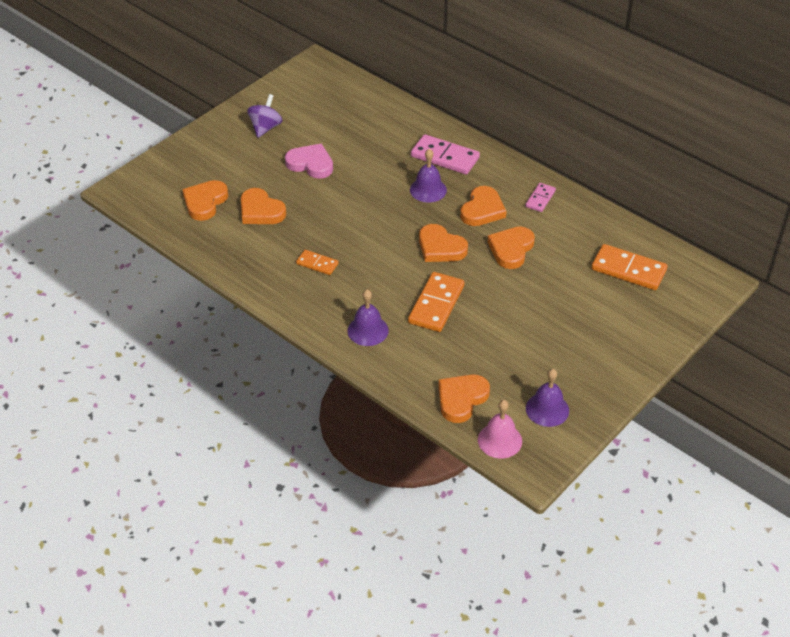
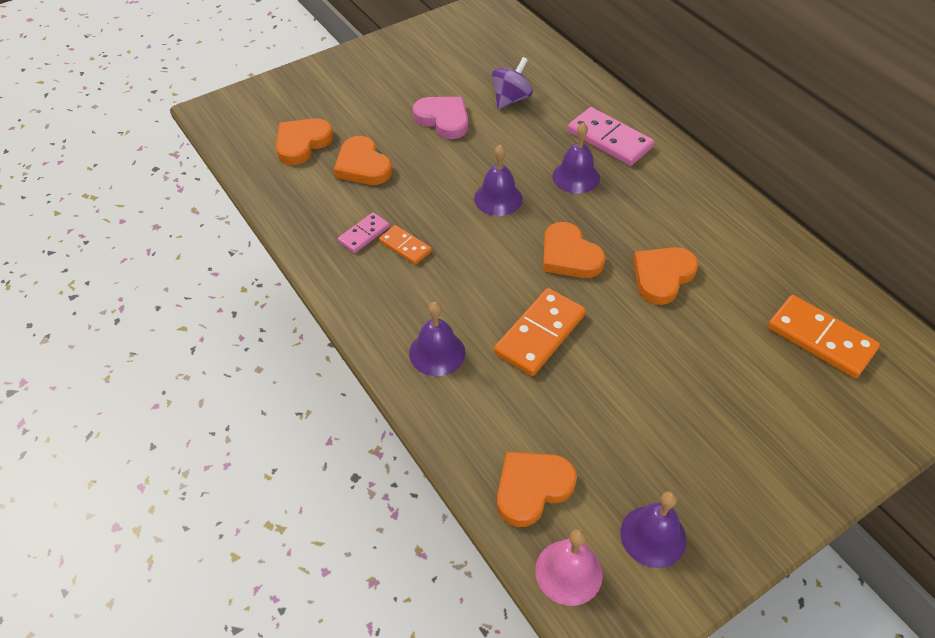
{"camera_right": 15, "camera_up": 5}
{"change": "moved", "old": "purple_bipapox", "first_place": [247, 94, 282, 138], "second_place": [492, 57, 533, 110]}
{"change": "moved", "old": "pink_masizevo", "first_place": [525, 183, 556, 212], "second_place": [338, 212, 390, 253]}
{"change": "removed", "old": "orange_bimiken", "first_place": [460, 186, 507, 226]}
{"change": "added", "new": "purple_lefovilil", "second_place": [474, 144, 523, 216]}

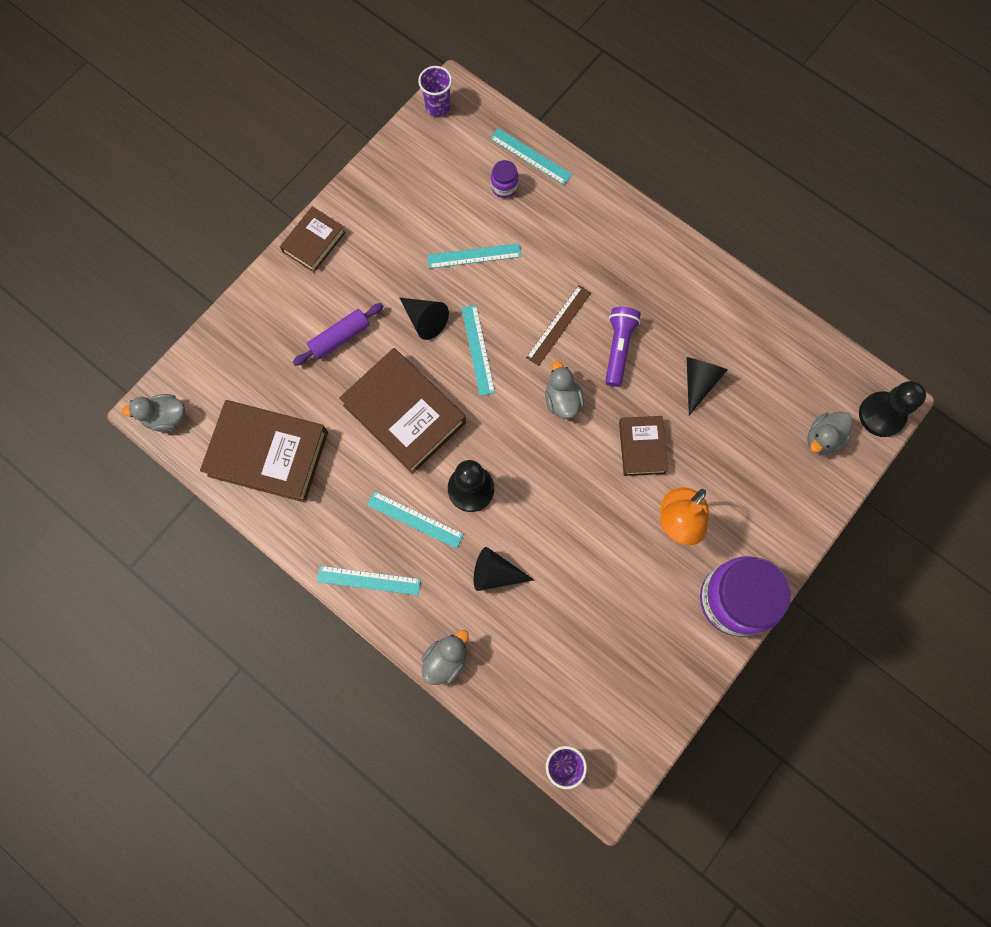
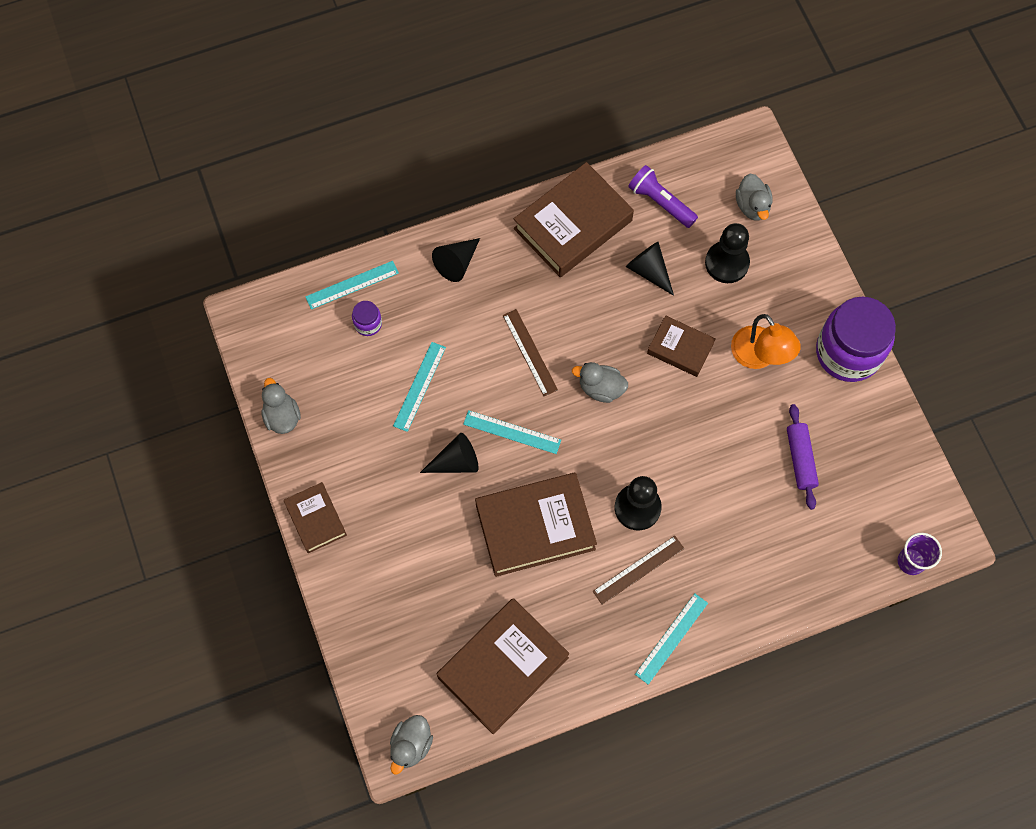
{"camera_right": -60, "camera_up": -5}
{"change": "removed", "old": "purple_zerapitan", "first_place": [418, 66, 452, 117]}
{"change": "moved", "old": "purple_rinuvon", "first_place": [293, 303, 384, 366], "second_place": [787, 404, 819, 510]}
{"change": "moved", "old": "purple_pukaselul", "first_place": [605, 307, 641, 387], "second_place": [628, 165, 698, 228]}
{"change": "moved", "old": "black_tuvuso", "first_place": [859, 381, 926, 437], "second_place": [705, 223, 750, 283]}
{"change": "recoloured", "old": "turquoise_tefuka", "new": "brown_tefuka", "first_place": [367, 491, 464, 549], "second_place": [593, 536, 684, 605]}
{"change": "moved", "old": "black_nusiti", "first_place": [474, 547, 534, 591], "second_place": [432, 238, 480, 282]}
{"change": "moved", "old": "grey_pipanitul", "first_place": [421, 630, 469, 685], "second_place": [261, 378, 301, 434]}
{"change": "added", "new": "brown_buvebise", "second_place": [514, 162, 634, 277]}

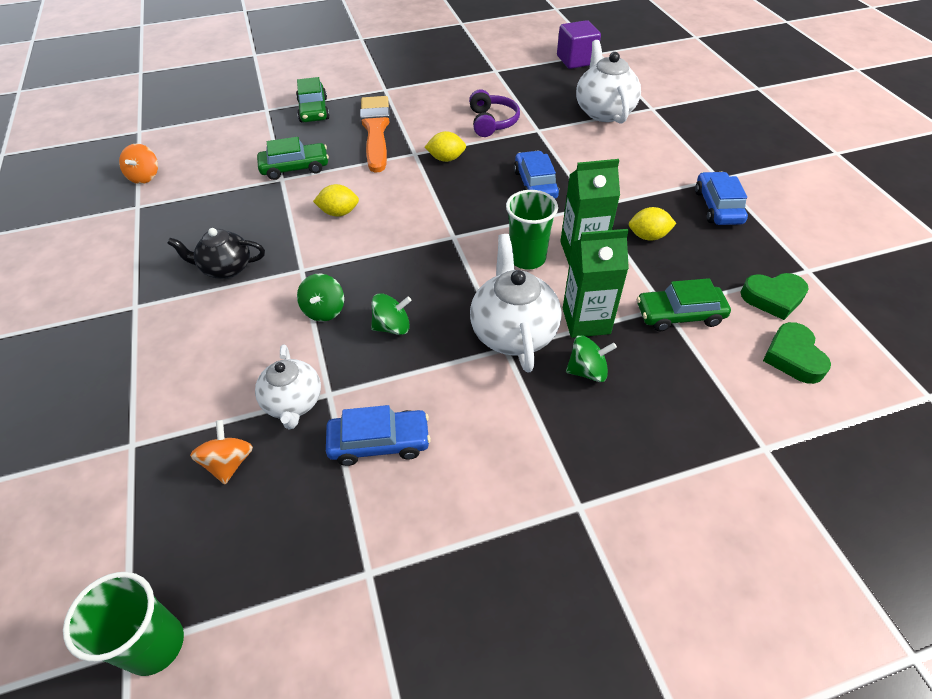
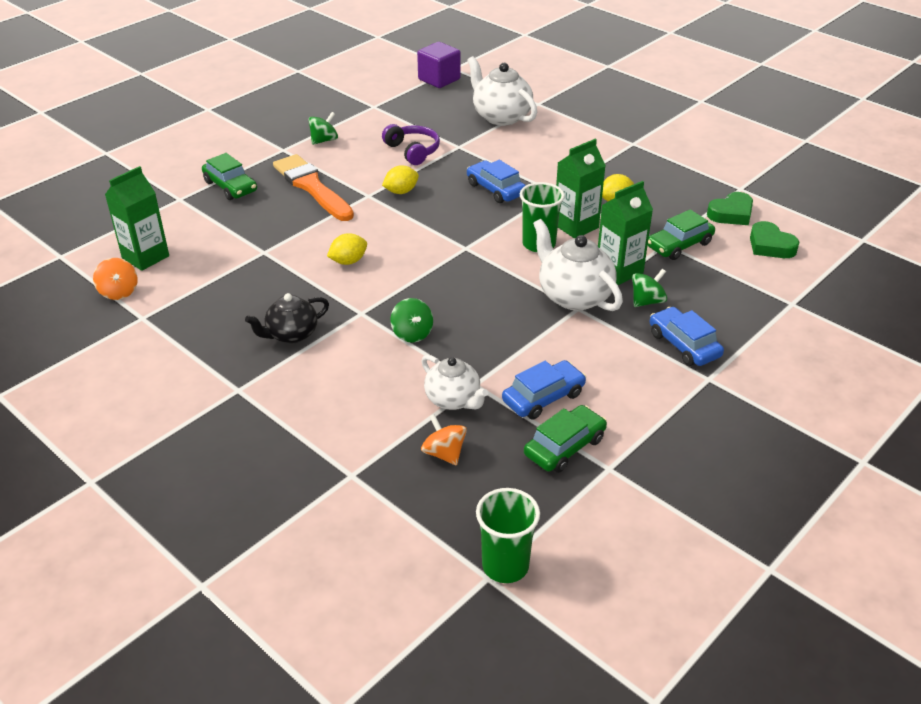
{"camera_right": -30, "camera_up": -10}
{"change": "moved", "old": "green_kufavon", "first_place": [257, 137, 329, 180], "second_place": [524, 405, 607, 473]}
{"change": "moved", "old": "blue_kufavon", "first_place": [695, 172, 748, 225], "second_place": [650, 307, 724, 366]}
{"change": "moved", "old": "green_bipapox", "first_place": [371, 293, 412, 335], "second_place": [308, 112, 338, 145]}
{"change": "added", "new": "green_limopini", "second_place": [105, 166, 169, 271]}

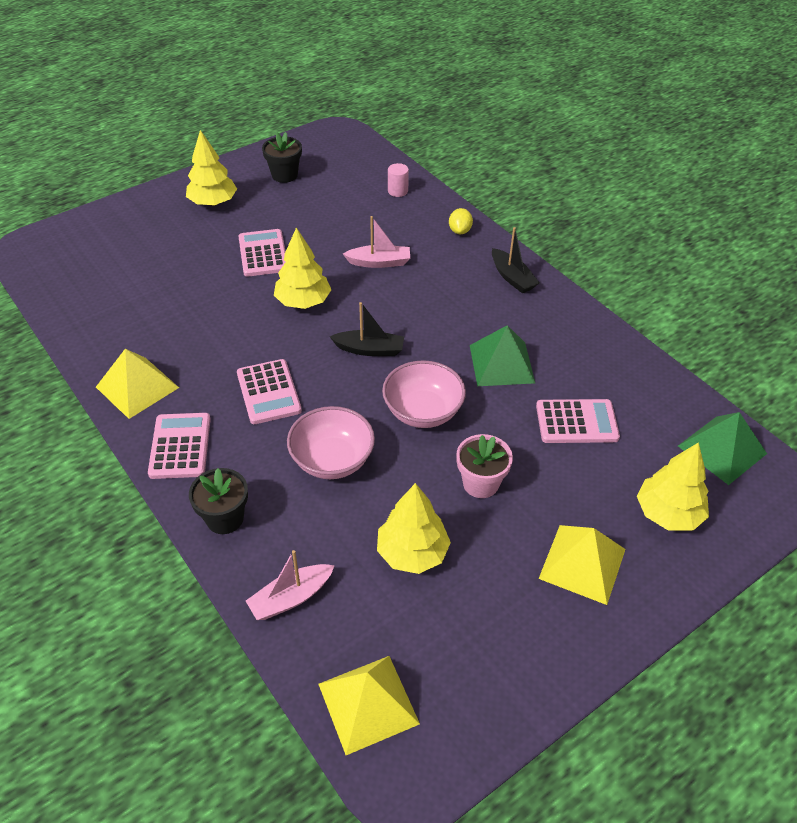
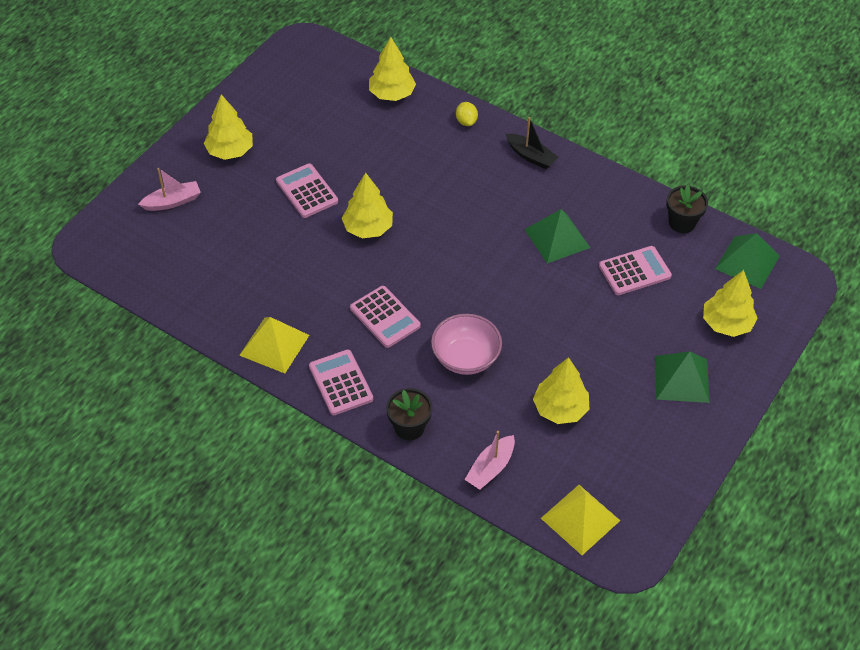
{"camera_right": -20, "camera_up": 5}
{"change": "moved", "old": "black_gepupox", "first_place": [262, 132, 302, 183], "second_place": [666, 185, 708, 233]}
{"change": "replaced", "old": "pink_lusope", "new": "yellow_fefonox", "first_place": [388, 163, 409, 197], "second_place": [369, 37, 416, 101]}
{"change": "moved", "old": "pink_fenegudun", "first_place": [343, 216, 410, 268], "second_place": [138, 168, 201, 211]}
{"change": "removed", "old": "black_fenegudun", "first_place": [330, 302, 404, 356]}
{"change": "removed", "old": "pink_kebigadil", "first_place": [382, 360, 466, 428]}
{"change": "removed", "old": "pink_gepupox", "first_place": [456, 434, 513, 498]}
{"change": "recoloured", "old": "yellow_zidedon", "new": "green_zidedon", "first_place": [539, 525, 625, 605], "second_place": [655, 351, 710, 403]}

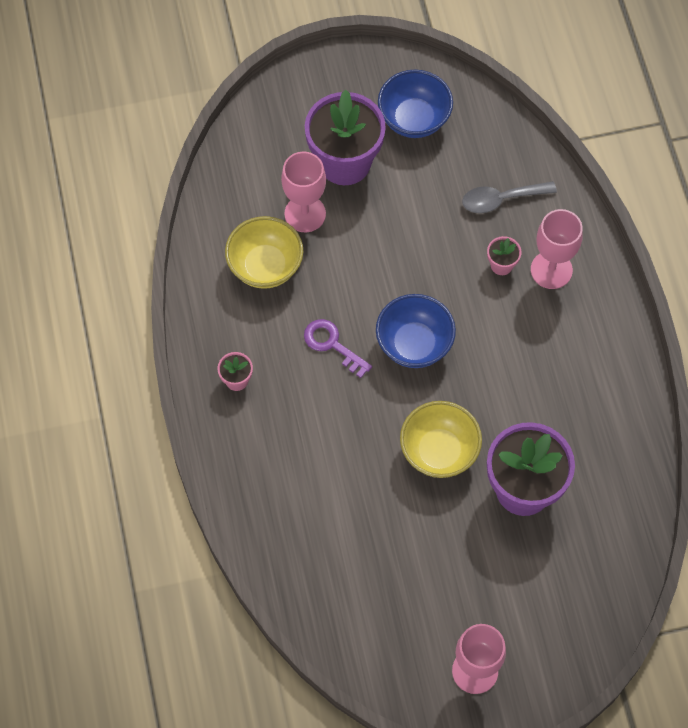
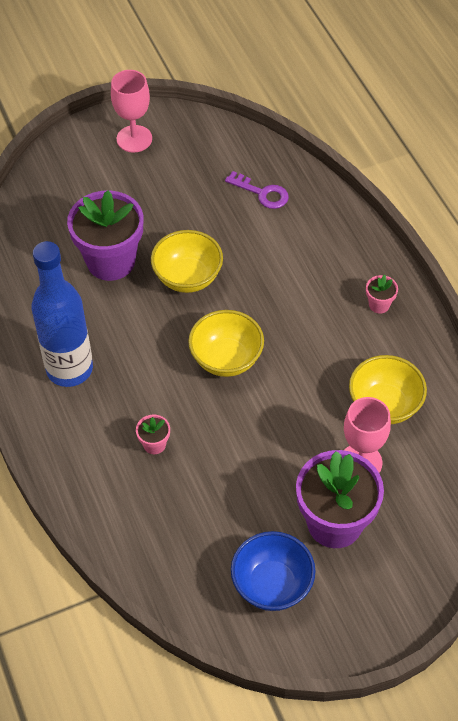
{"camera_right": 170, "camera_up": -10}
{"change": "removed", "old": "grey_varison", "first_place": [462, 181, 557, 213]}
{"change": "removed", "old": "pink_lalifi", "first_place": [531, 209, 583, 289]}
{"change": "recoloured", "old": "blue_kebigadil", "new": "yellow_kebigadil", "first_place": [376, 294, 456, 368], "second_place": [188, 310, 264, 377]}
{"change": "moved", "old": "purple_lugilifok", "first_place": [304, 319, 372, 378], "second_place": [225, 171, 289, 209]}
{"change": "added", "new": "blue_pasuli", "second_place": [31, 241, 93, 387]}

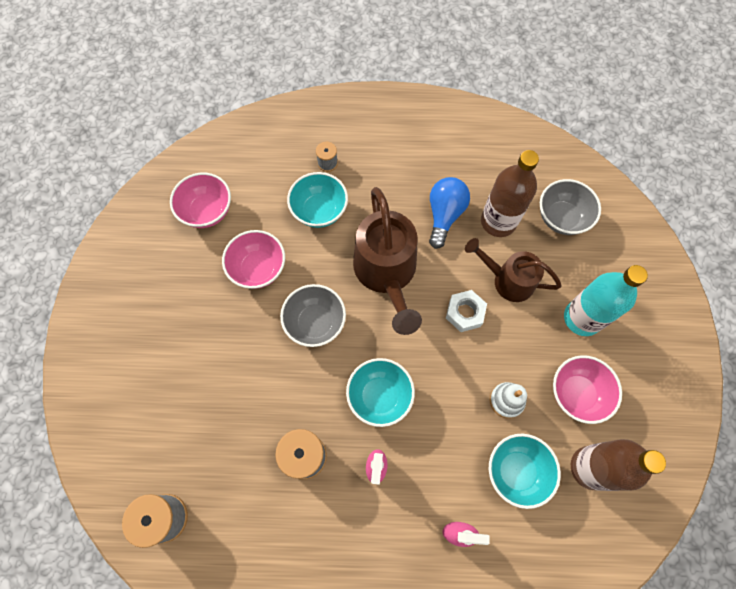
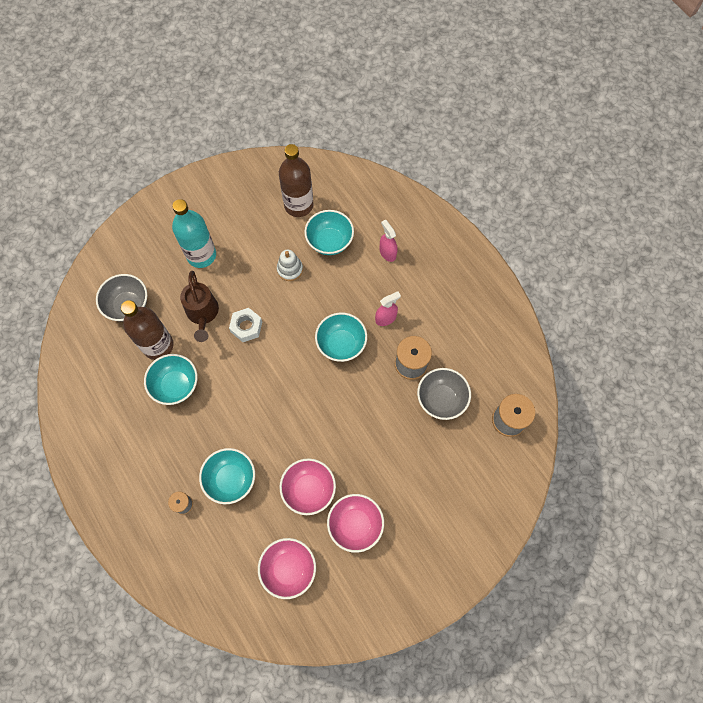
{"camera_right": -125, "camera_up": 0}
{"change": "replaced", "old": "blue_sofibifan", "new": "turquoise_kebigadil", "first_place": [429, 177, 470, 249], "second_place": [144, 354, 198, 405]}
{"change": "removed", "old": "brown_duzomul", "first_place": [353, 187, 422, 335]}
{"change": "moved", "old": "grey_kebigadil", "first_place": [280, 284, 346, 347], "second_place": [417, 368, 471, 420]}
{"change": "moved", "old": "pink_kebigadil", "first_place": [553, 355, 622, 424], "second_place": [327, 494, 384, 553]}

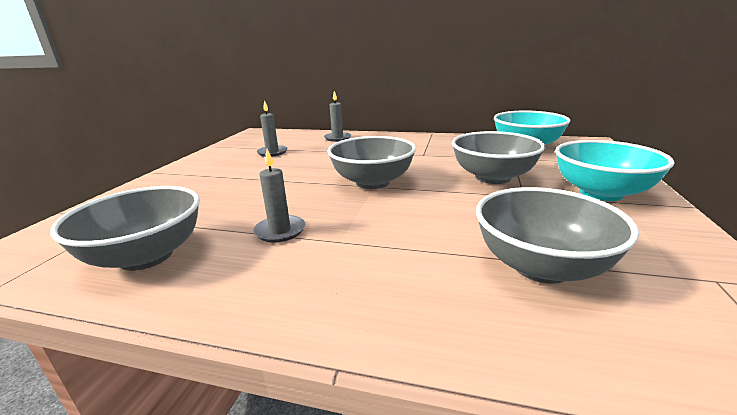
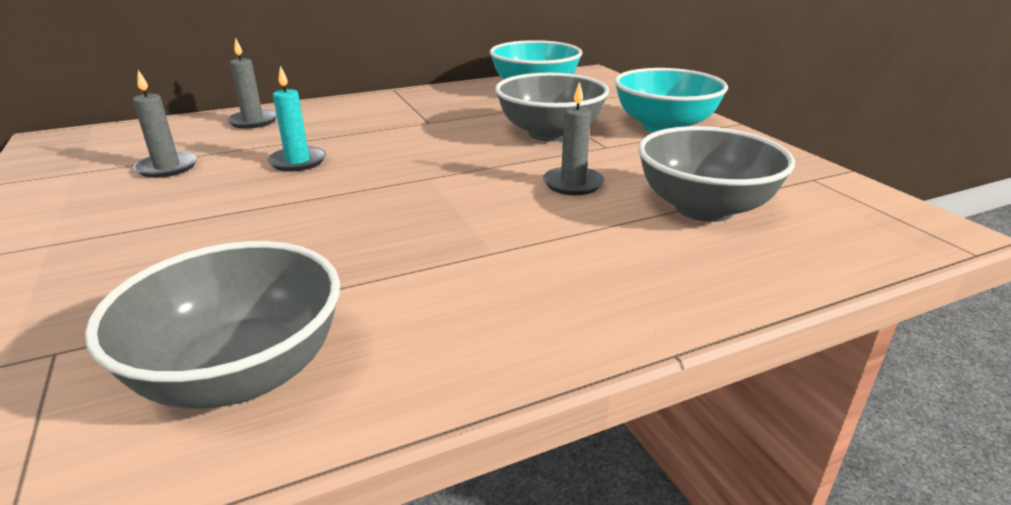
{"camera_right": -40, "camera_up": 5}
{"change": "removed", "old": "grey_kebigadil", "first_place": [327, 136, 416, 189]}
{"change": "moved", "old": "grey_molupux", "first_place": [253, 149, 305, 243], "second_place": [543, 81, 604, 195]}
{"change": "added", "new": "turquoise_molupux", "second_place": [267, 66, 326, 171]}

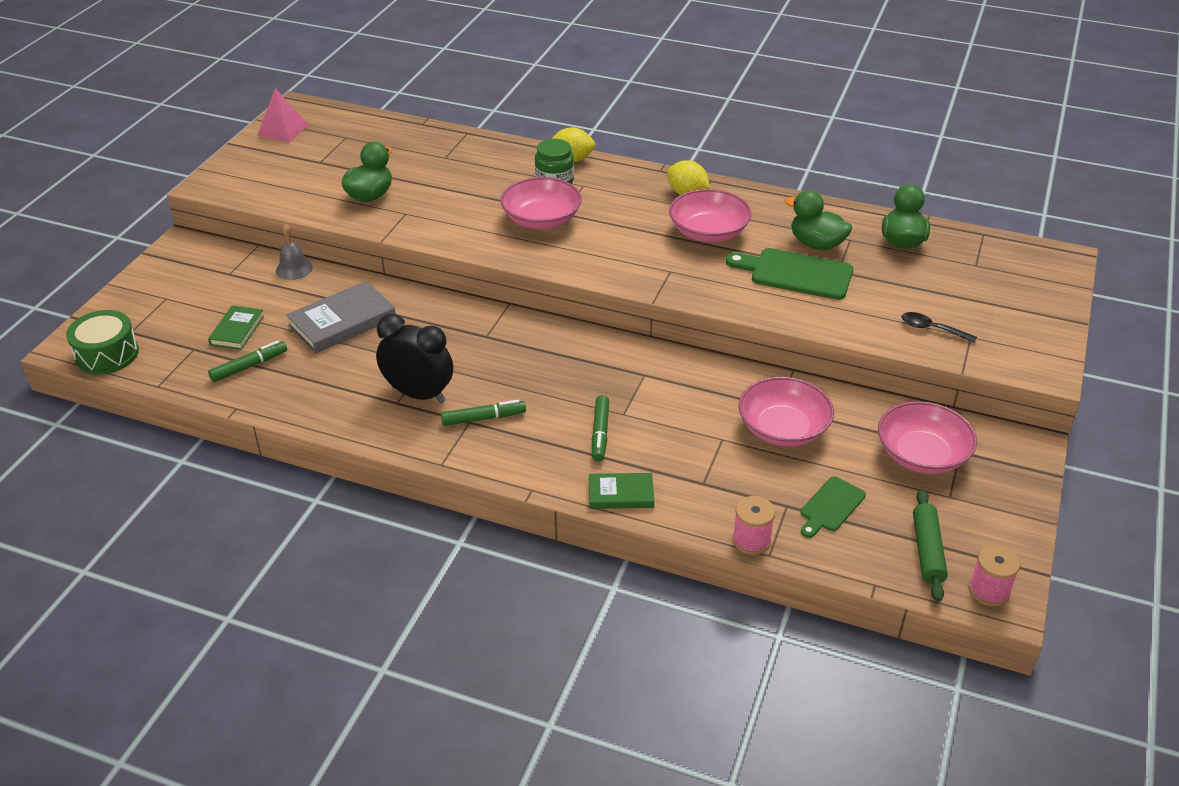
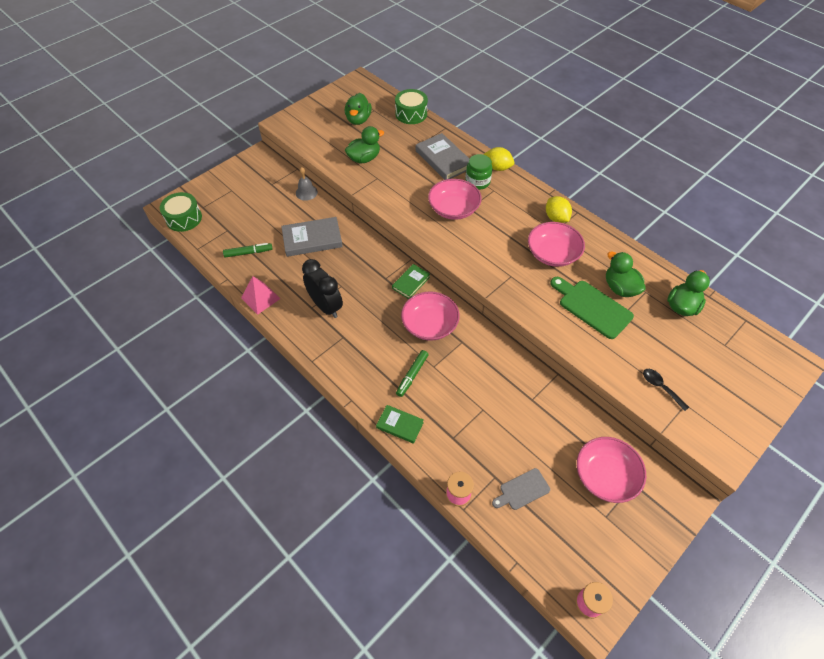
{"camera_right": 25, "camera_up": 15}
{"change": "moved", "old": "pink_zidedon", "first_place": [257, 88, 309, 143], "second_place": [241, 276, 280, 315]}
{"change": "moved", "old": "green_buvebise", "first_place": [208, 305, 264, 350], "second_place": [392, 264, 430, 299]}
{"change": "moved", "old": "pink_kebigadil", "first_place": [738, 377, 834, 447], "second_place": [401, 292, 460, 341]}
{"change": "removed", "old": "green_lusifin", "first_place": [441, 400, 526, 426]}
{"change": "recoloured", "old": "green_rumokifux", "new": "grey_rumokifux", "first_place": [801, 476, 866, 538], "second_place": [492, 468, 550, 510]}
{"change": "removed", "old": "green_rinuvon", "first_place": [913, 489, 948, 602]}
{"change": "added", "new": "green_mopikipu", "second_place": [395, 89, 428, 124]}
{"change": "added", "new": "green_pipanitul", "second_place": [345, 93, 372, 125]}
{"change": "added", "new": "grey_buvebise", "second_place": [416, 133, 469, 180]}

